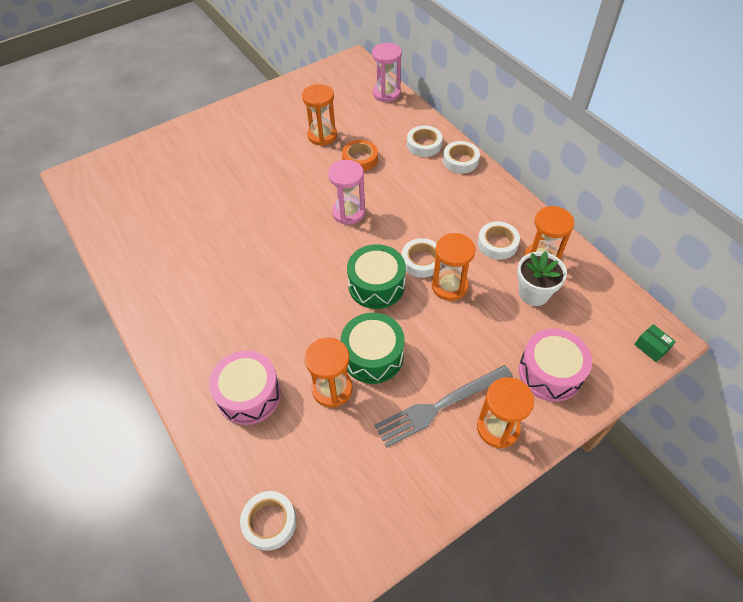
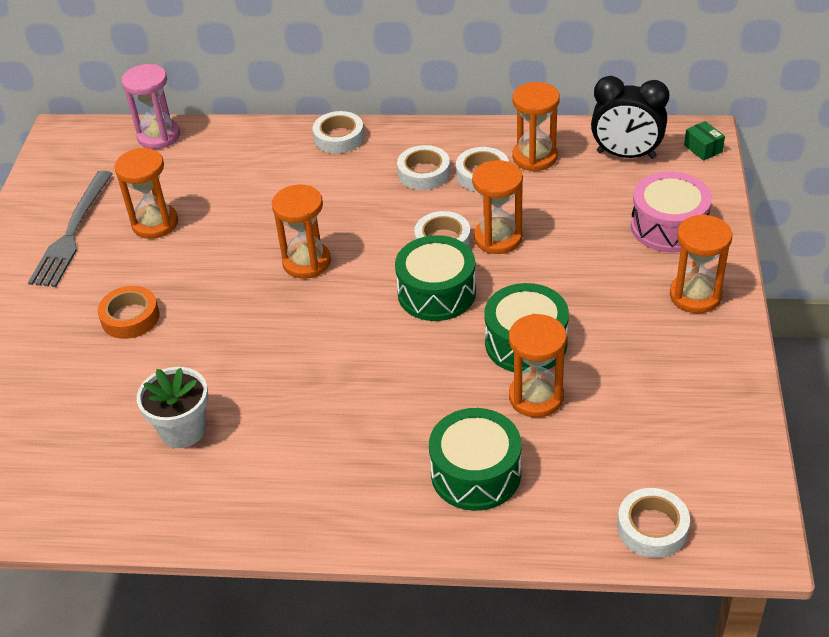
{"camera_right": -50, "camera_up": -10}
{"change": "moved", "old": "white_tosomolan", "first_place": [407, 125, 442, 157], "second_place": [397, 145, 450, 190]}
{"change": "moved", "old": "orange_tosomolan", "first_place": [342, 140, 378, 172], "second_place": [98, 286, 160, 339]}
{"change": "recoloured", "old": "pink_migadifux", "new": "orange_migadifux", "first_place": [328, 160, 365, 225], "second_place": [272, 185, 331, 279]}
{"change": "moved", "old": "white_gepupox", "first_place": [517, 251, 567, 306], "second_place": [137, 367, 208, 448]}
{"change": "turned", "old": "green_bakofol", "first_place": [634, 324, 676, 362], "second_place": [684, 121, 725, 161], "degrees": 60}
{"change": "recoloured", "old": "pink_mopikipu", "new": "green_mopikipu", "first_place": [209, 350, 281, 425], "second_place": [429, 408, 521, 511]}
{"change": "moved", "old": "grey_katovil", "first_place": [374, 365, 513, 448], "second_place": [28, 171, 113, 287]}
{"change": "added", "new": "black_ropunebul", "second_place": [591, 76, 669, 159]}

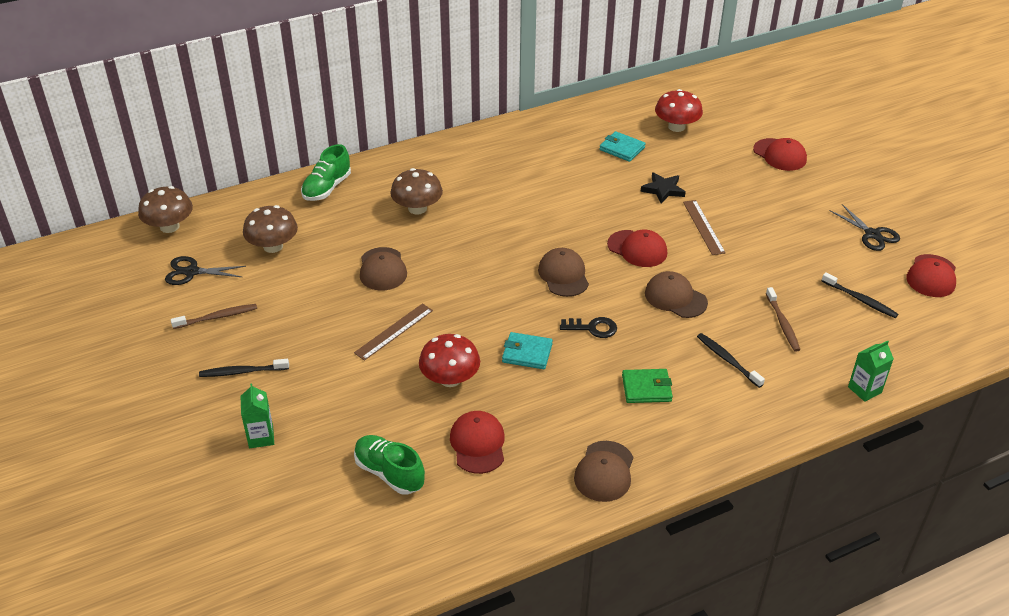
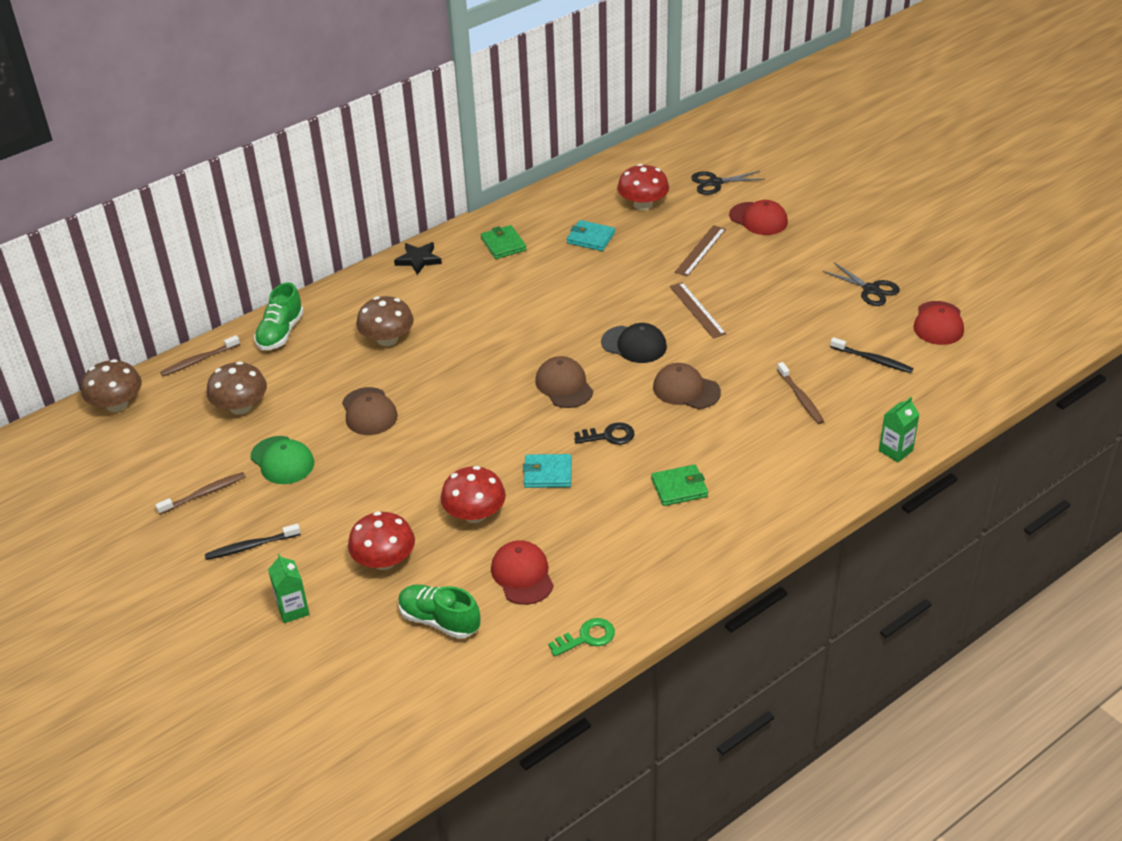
{"camera_right": -10, "camera_up": 0}
{"change": "moved", "old": "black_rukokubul", "first_place": [641, 172, 686, 204], "second_place": [394, 242, 442, 275]}
{"change": "recoloured", "old": "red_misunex", "new": "black_misunex", "first_place": [607, 230, 667, 267], "second_place": [601, 323, 667, 363]}
{"change": "moved", "old": "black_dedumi", "first_place": [165, 256, 246, 285], "second_place": [691, 171, 765, 195]}
{"change": "moved", "old": "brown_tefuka", "first_place": [354, 303, 433, 361], "second_place": [675, 225, 726, 277]}
{"change": "removed", "old": "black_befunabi", "first_place": [697, 333, 765, 388]}
{"change": "removed", "old": "brown_misunex", "first_place": [574, 441, 633, 502]}
{"change": "added", "new": "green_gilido", "second_place": [481, 225, 526, 259]}
{"change": "added", "new": "brown_befunabi", "second_place": [160, 335, 240, 376]}
{"change": "added", "new": "green_misunex", "second_place": [251, 436, 314, 484]}
{"change": "added", "new": "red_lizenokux", "second_place": [348, 511, 415, 570]}
{"change": "added", "new": "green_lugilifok", "second_place": [548, 618, 615, 657]}

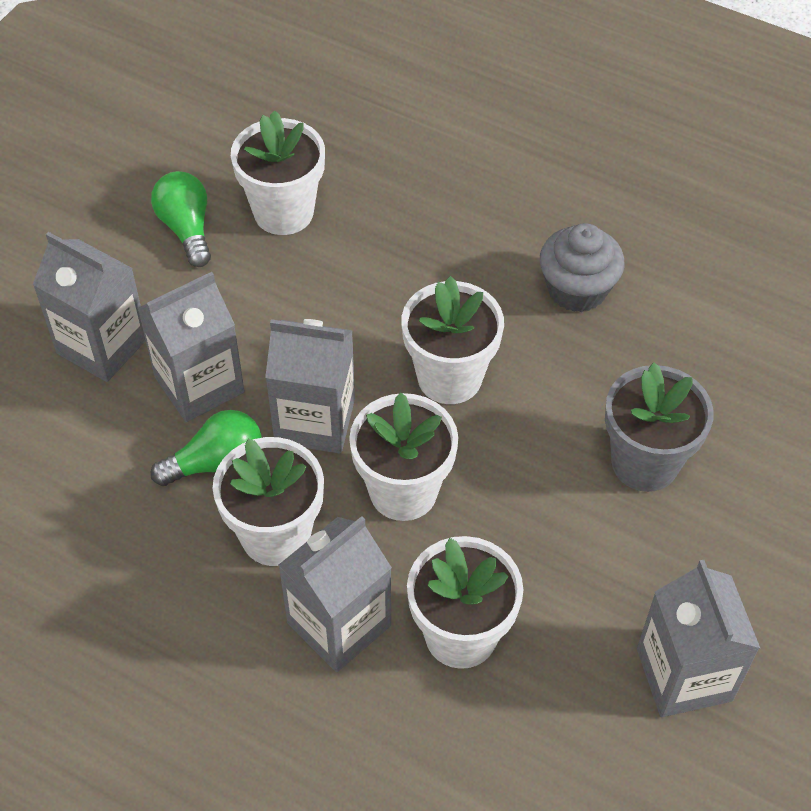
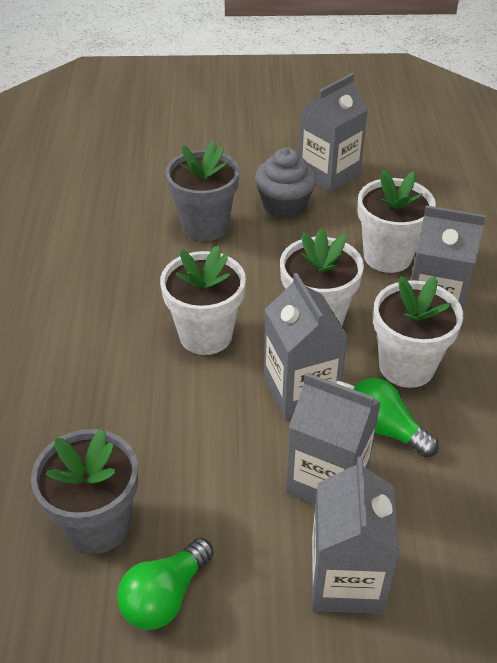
{"camera_right": -120, "camera_up": -10}
{"change": "recoloured", "old": "white_gepupox", "new": "grey_gepupox", "first_place": [231, 110, 325, 235], "second_place": [31, 429, 138, 554]}
{"change": "moved", "old": "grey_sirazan", "first_place": [540, 223, 625, 312], "second_place": [255, 148, 317, 218]}

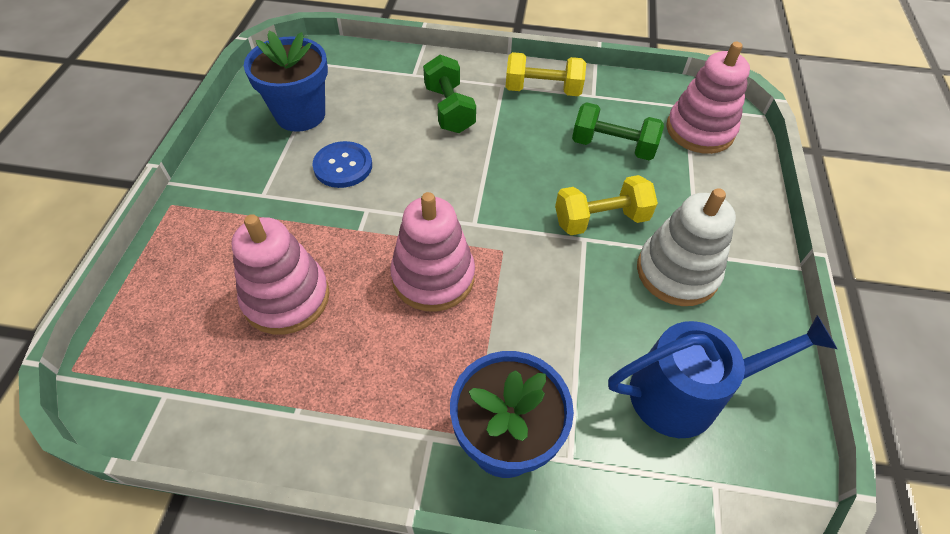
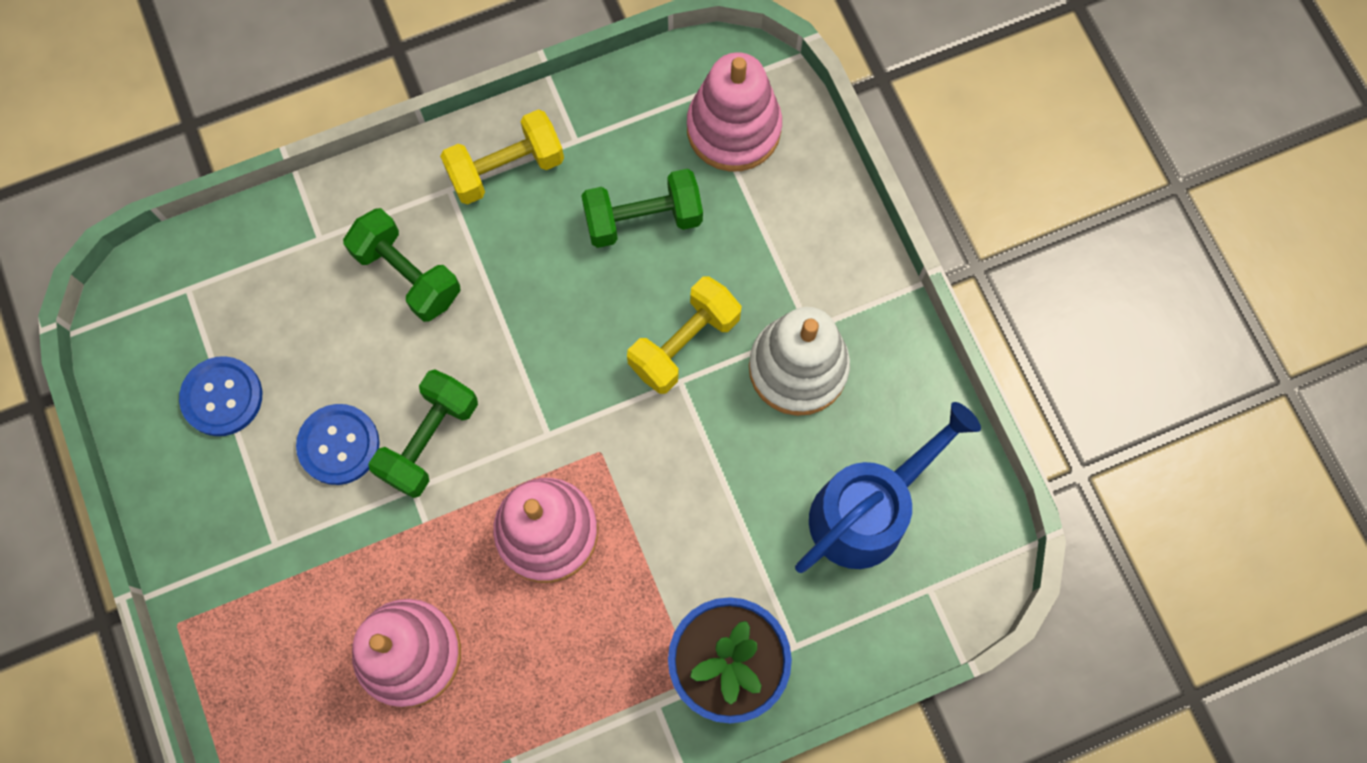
{"camera_right": -30, "camera_up": 20}
{"change": "replaced", "old": "blue_gepupox", "new": "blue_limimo", "first_place": [244, 31, 328, 132], "second_place": [179, 356, 262, 436]}
{"change": "added", "new": "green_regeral", "second_place": [368, 370, 478, 498]}

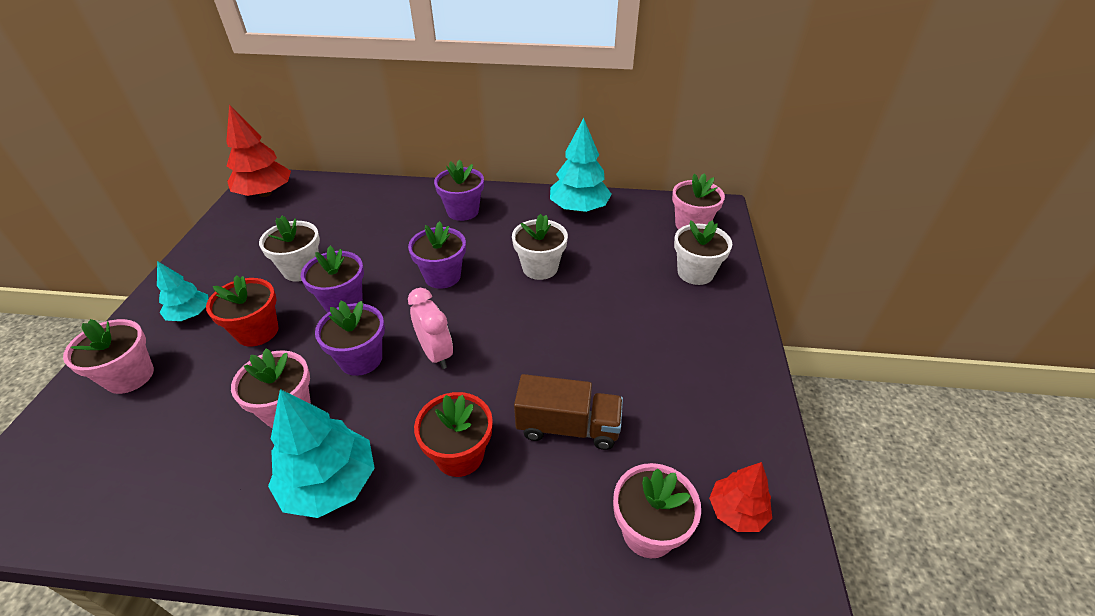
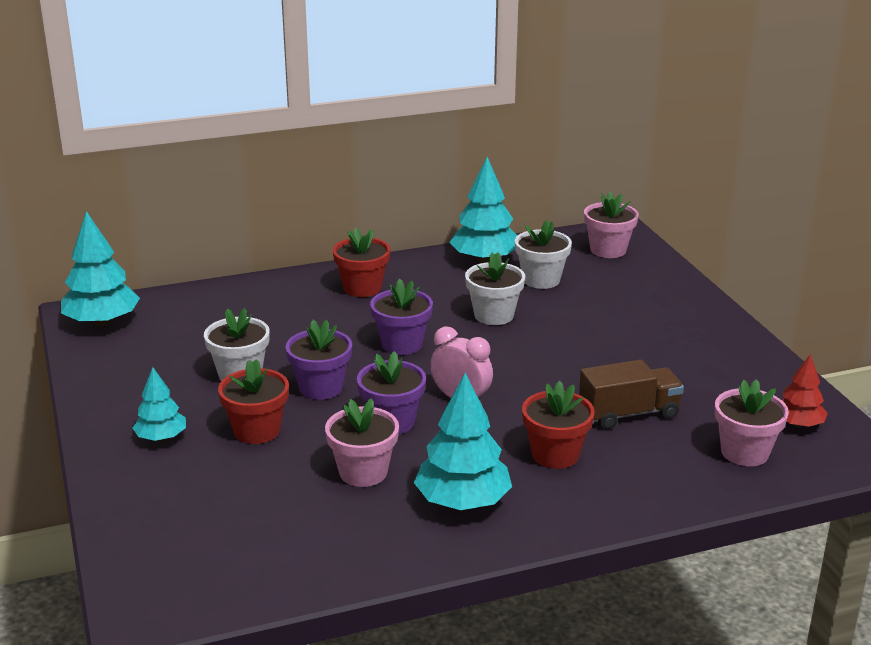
{"camera_right": -25, "camera_up": -15}
{"change": "recoloured", "old": "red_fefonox", "new": "turquoise_fefonox", "first_place": [226, 104, 291, 197], "second_place": [61, 211, 140, 326]}
{"change": "recoloured", "old": "purple_gepupox", "new": "red_gepupox", "first_place": [434, 160, 484, 221], "second_place": [333, 227, 390, 297]}
{"change": "moved", "old": "white_gepupox", "first_place": [674, 220, 732, 285], "second_place": [515, 220, 572, 289]}
{"change": "removed", "old": "pink_gepupox", "first_place": [63, 319, 154, 394]}

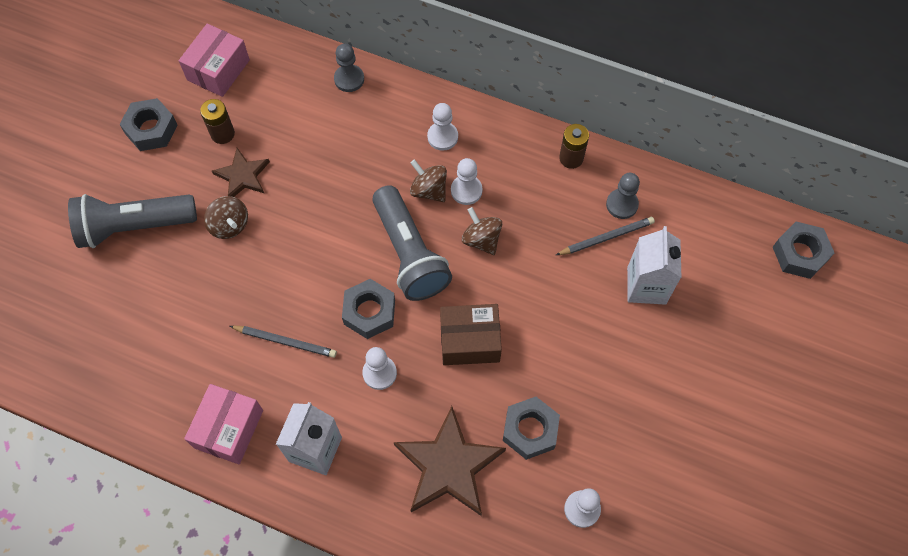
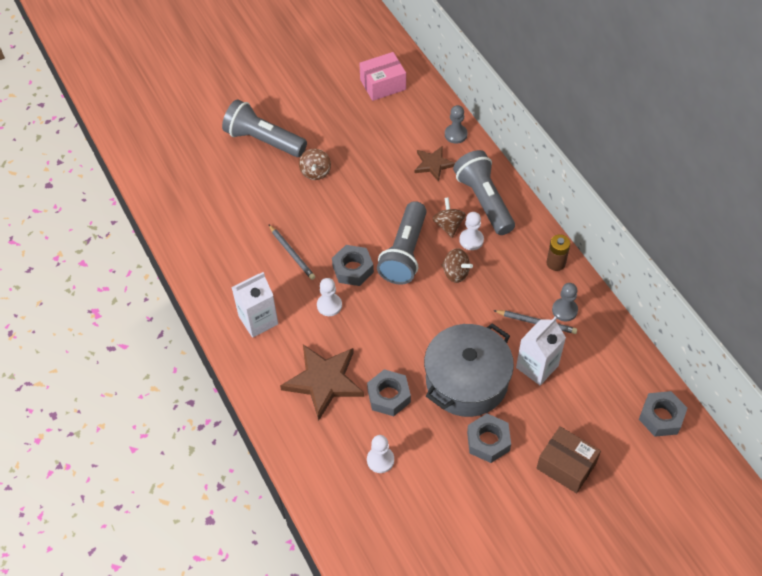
{"camera_right": 40, "camera_up": -10}
{"change": "moved", "old": "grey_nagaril", "first_place": [119, 98, 178, 151], "second_place": [467, 414, 511, 463]}
{"change": "removed", "old": "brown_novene", "first_place": [200, 99, 235, 144]}
{"change": "replaced", "old": "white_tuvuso", "new": "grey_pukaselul", "first_place": [427, 103, 458, 151], "second_place": [453, 150, 515, 235]}
{"change": "moved", "old": "brown_rukokubul", "first_place": [212, 148, 270, 197], "second_place": [414, 146, 455, 182]}
{"change": "turned", "old": "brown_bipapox", "first_place": [462, 207, 502, 255], "second_place": [442, 248, 473, 283], "degrees": 120}
{"change": "moved", "old": "brown_bakofol", "first_place": [440, 304, 502, 365], "second_place": [536, 426, 601, 493]}
{"change": "removed", "old": "pink_bakofol", "first_place": [184, 384, 263, 464]}
{"change": "added", "new": "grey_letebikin", "second_place": [424, 323, 514, 417]}

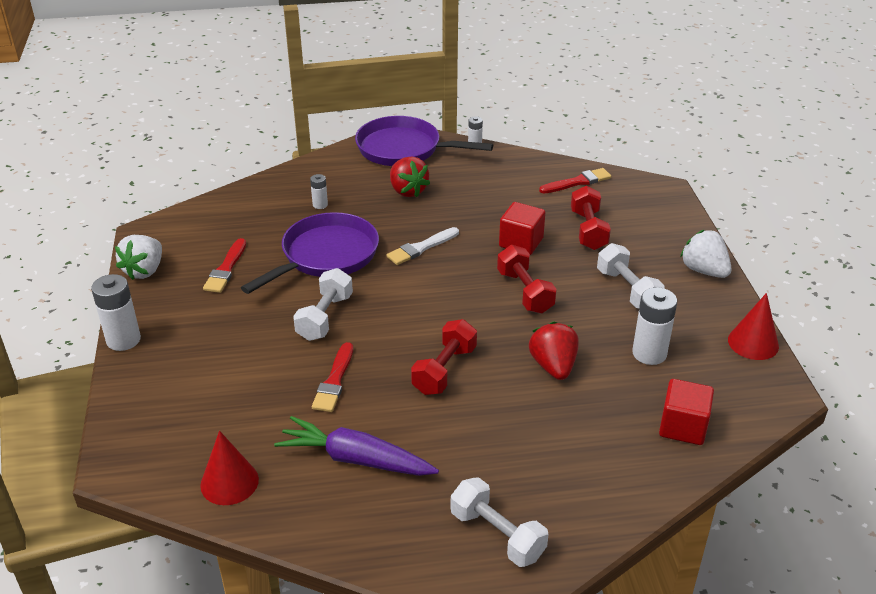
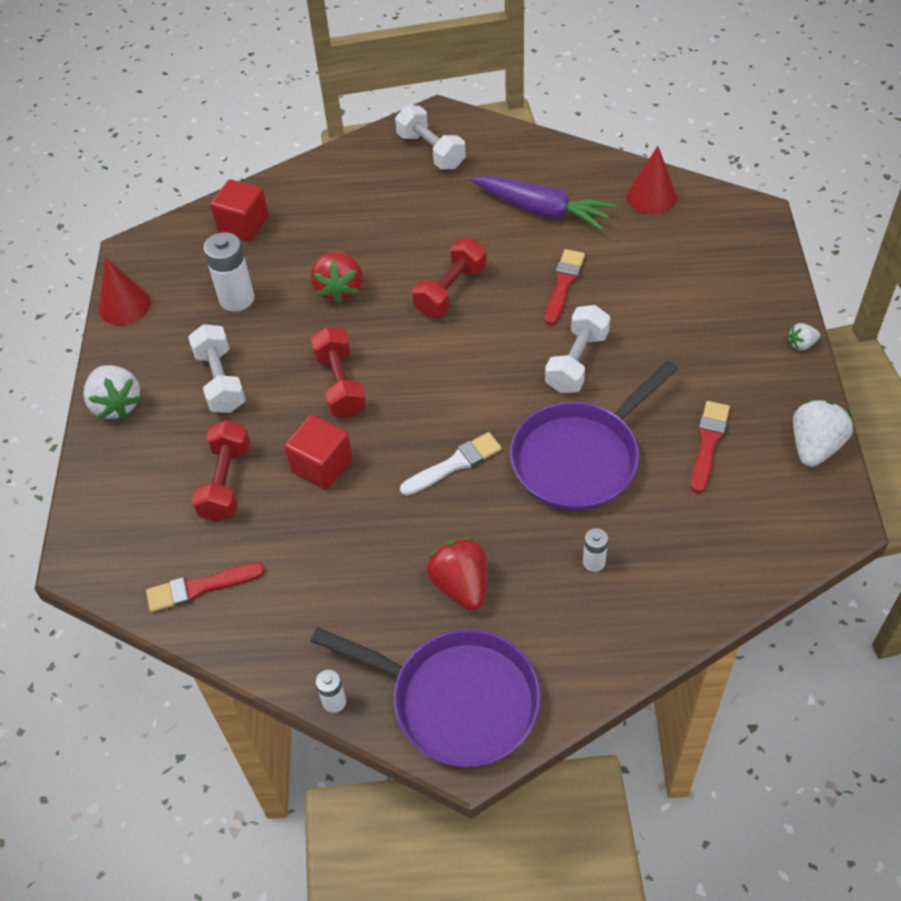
{"camera_right": -170, "camera_up": 15}
{"change": "replaced", "old": "white_novene", "new": "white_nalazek", "first_place": [91, 274, 141, 351], "second_place": [788, 323, 820, 351]}

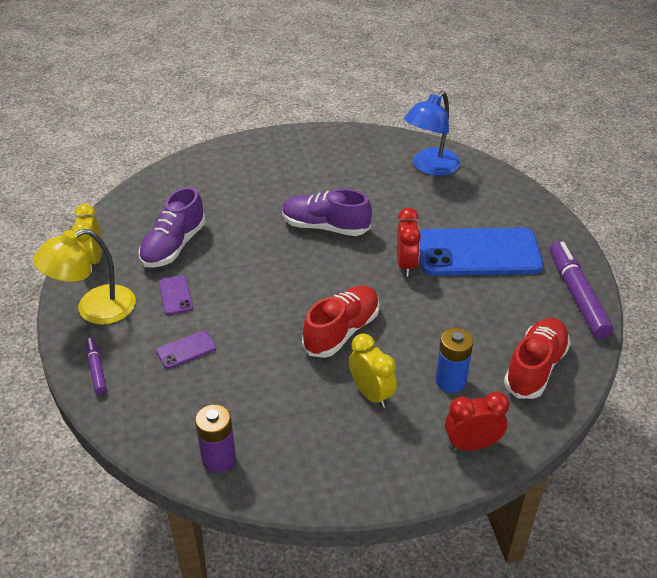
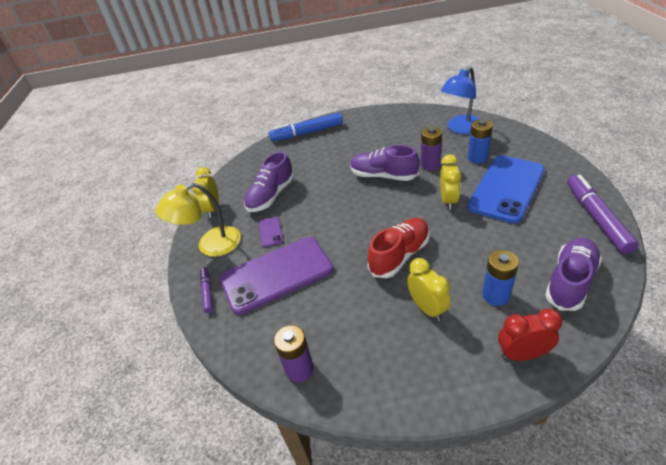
{"camera_right": 10, "camera_up": 0}
{"change": "recoloured", "old": "red_ropunebul", "new": "yellow_ropunebul", "first_place": [397, 208, 421, 277], "second_place": [440, 154, 461, 210]}
{"change": "turned", "old": "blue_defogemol", "first_place": [419, 228, 543, 276], "second_place": [467, 155, 545, 223], "degrees": -60}
{"change": "recoloured", "old": "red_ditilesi", "new": "purple_ditilesi", "first_place": [504, 318, 570, 399], "second_place": [545, 238, 602, 311]}
{"change": "resized", "old": "purple_defogemol", "first_place": [156, 331, 216, 369], "second_place": [220, 237, 333, 315], "factor": 2.43}
{"change": "added", "new": "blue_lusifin", "second_place": [269, 113, 343, 141]}
{"change": "added", "new": "blue_novene", "second_place": [468, 119, 493, 164]}
{"change": "added", "new": "purple_novene", "second_place": [421, 127, 442, 171]}

